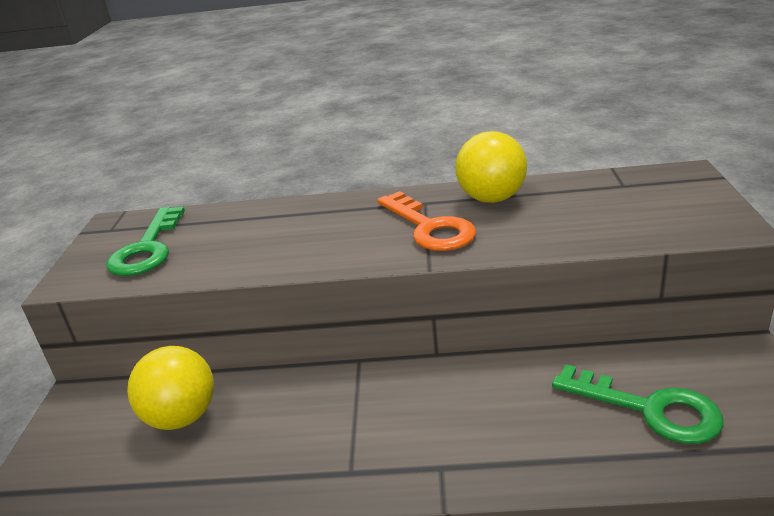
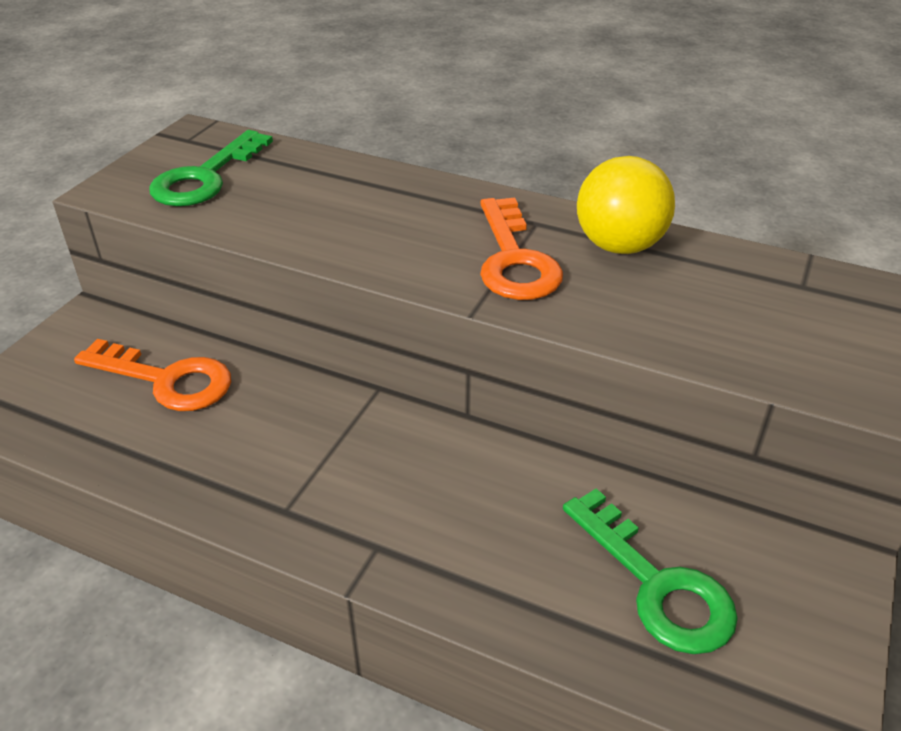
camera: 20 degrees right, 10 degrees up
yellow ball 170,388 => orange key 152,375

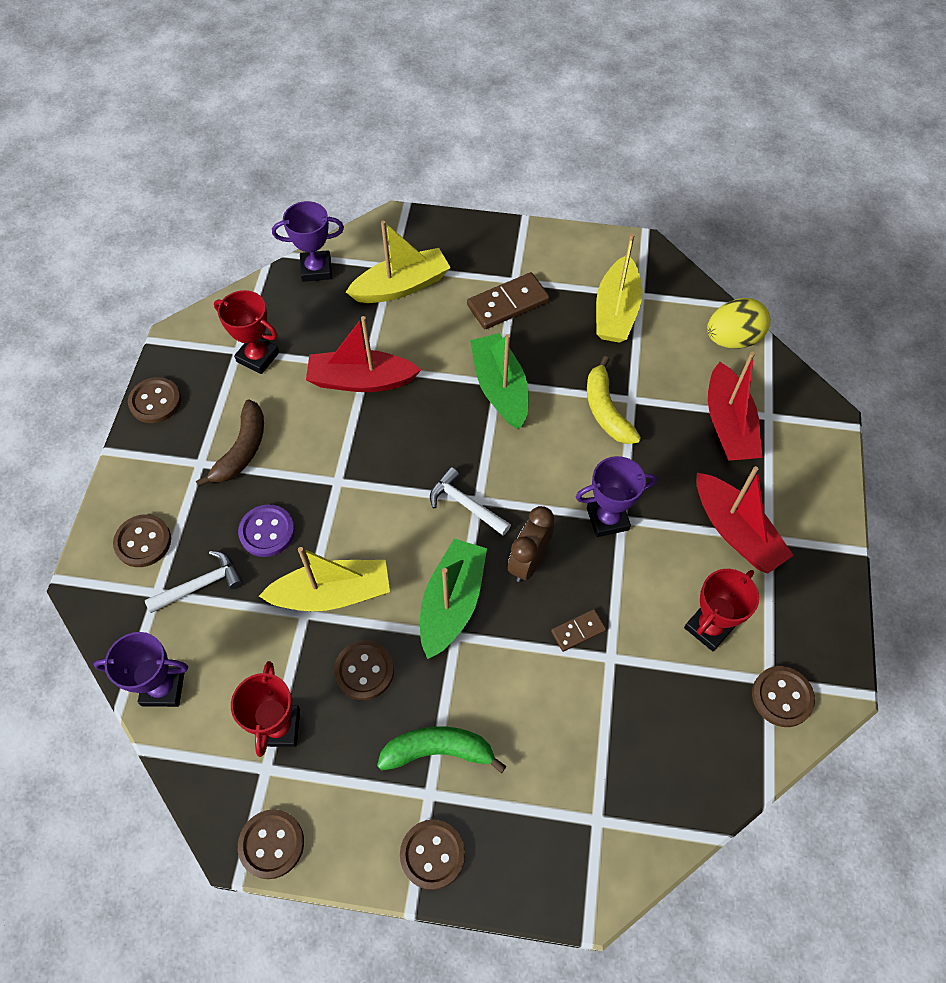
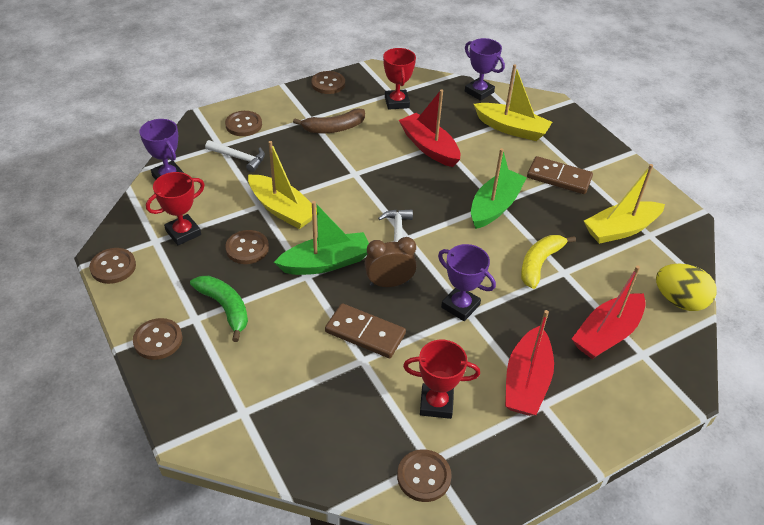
camera: 50 degrees right, 15 degrees down
brown domino 578,630 => brown domino 365,330, x1.82
purple button 266,530 => nothing

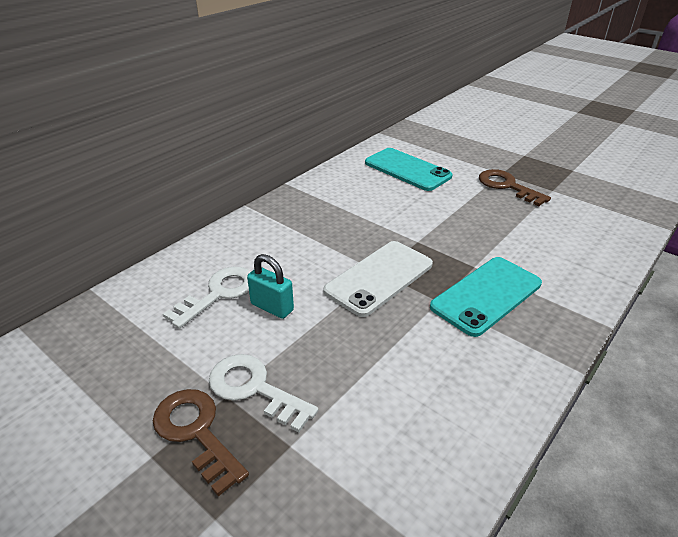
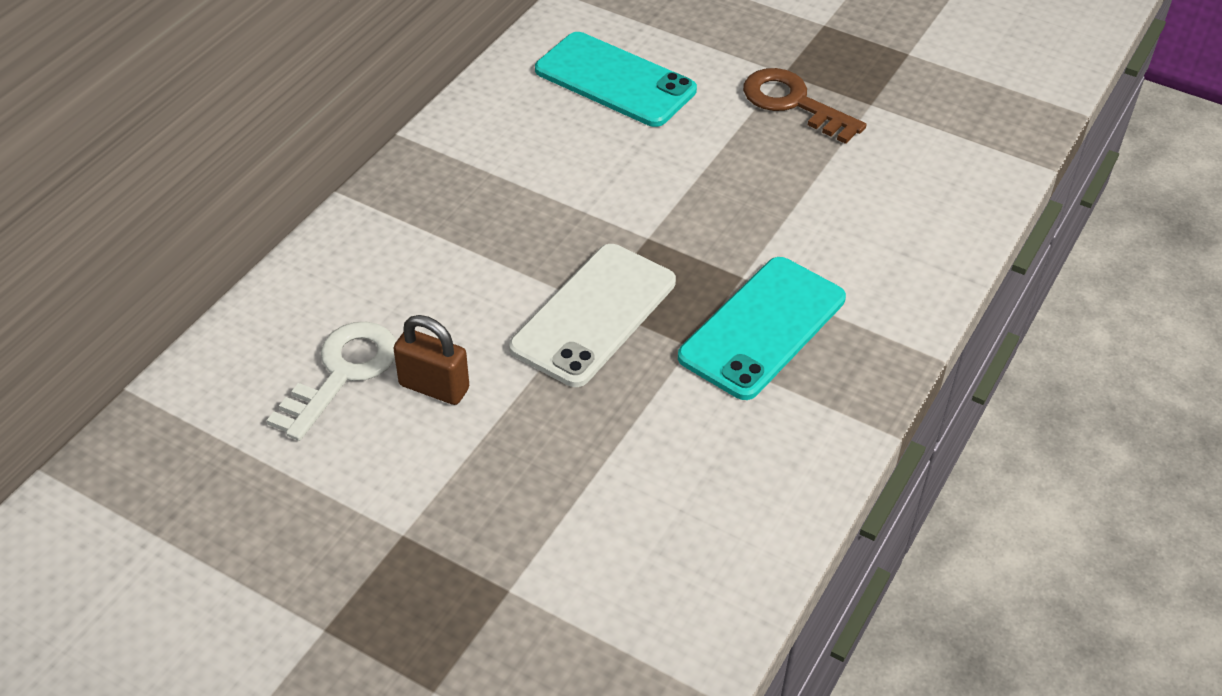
camera: 10 degrees left, 10 degrees up
turquoise padlock 270,286 => brown padlock 431,360
brown key 201,443 => nothing
white key 264,393 => nothing

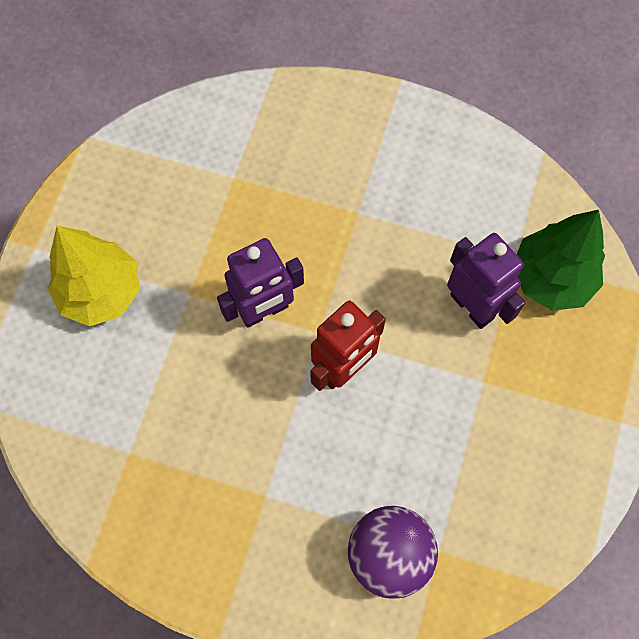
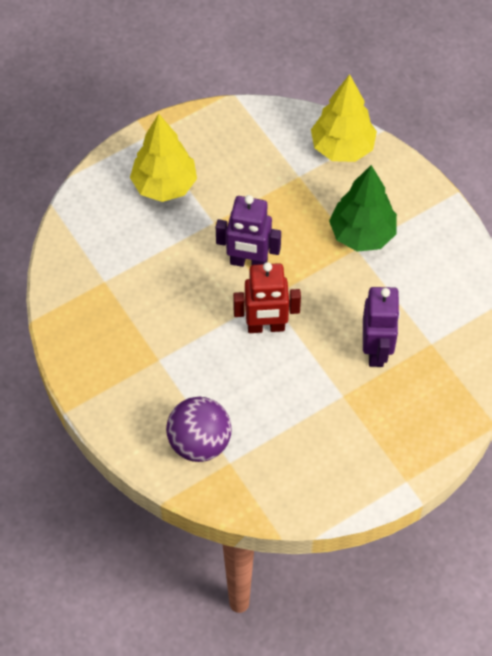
camera: 40 degrees right, 10 degrees down
nothing => yellow tree 344,118
green tree 561,260 => green tree 363,208, moved

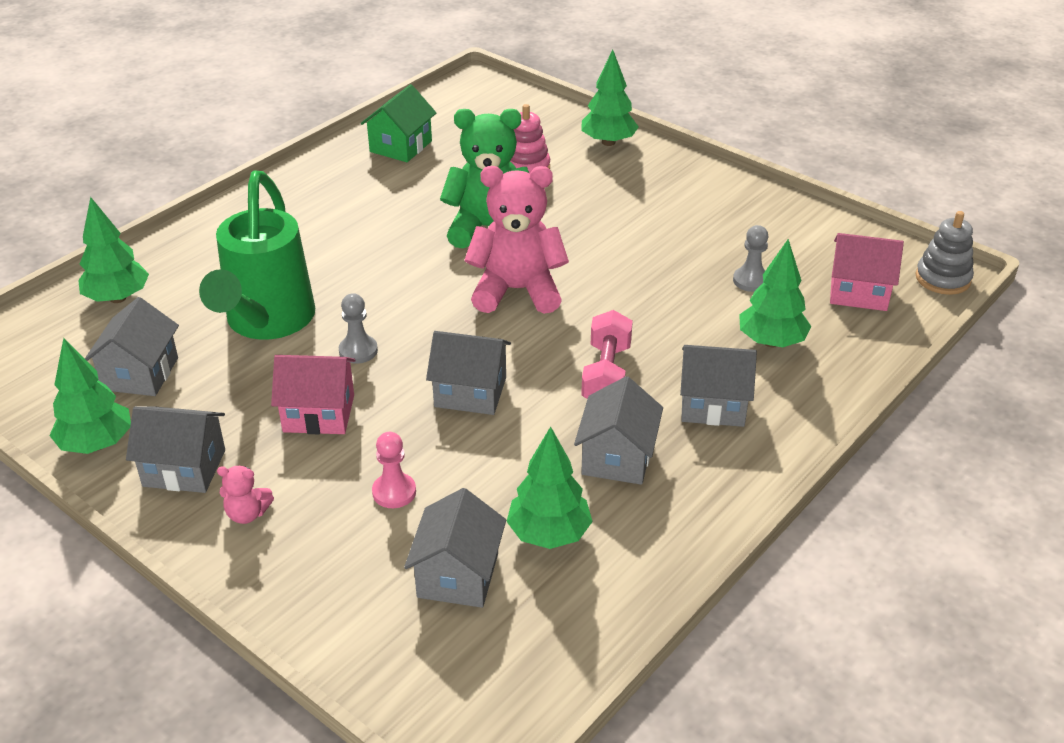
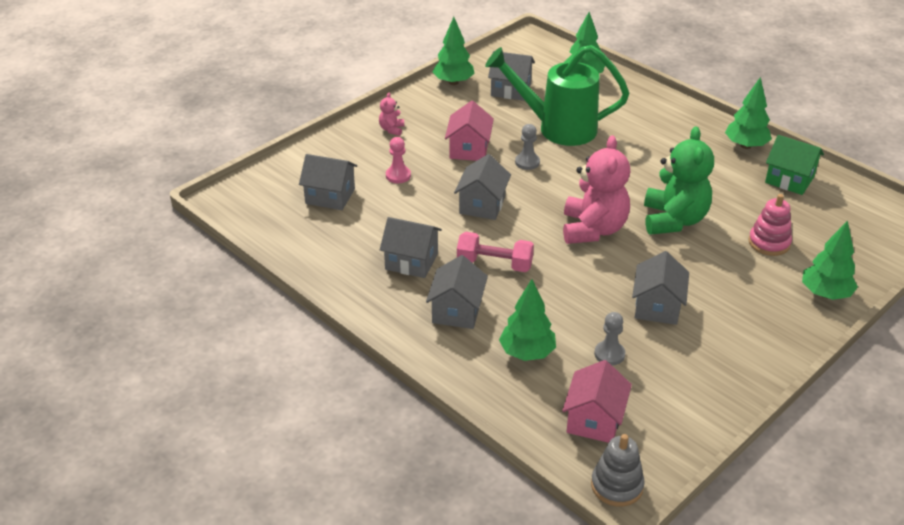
camera: 95 degrees right, 0 degrees up
grey house 175,449 => grey house 660,288, moved
green tree 549,487 => green tree 748,113, moved

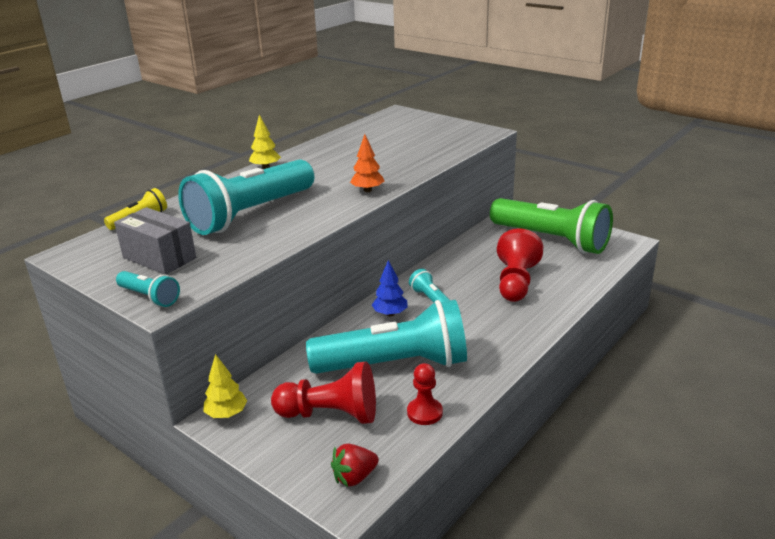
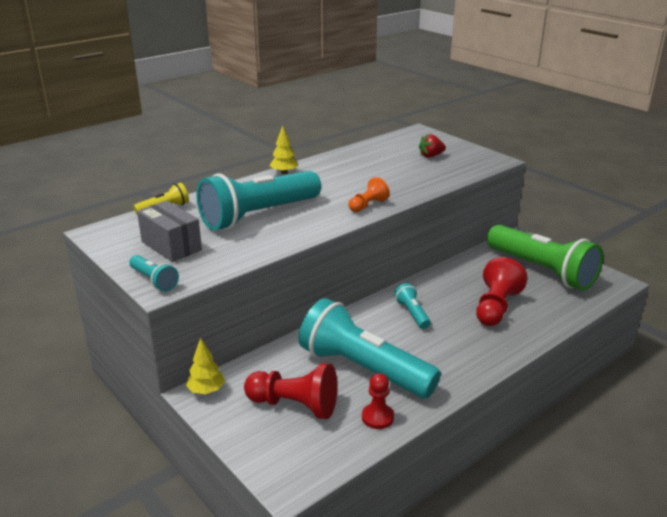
camera: 10 degrees right, 0 degrees up
turquoise flashlight 386,337 => turquoise flashlight 370,348, 150 degrees counterclockwise
orange tree 367,163 => orange pawn 369,194
red strawberry 355,465 => red strawberry 432,146, moved
blue tree 390,288 => nothing

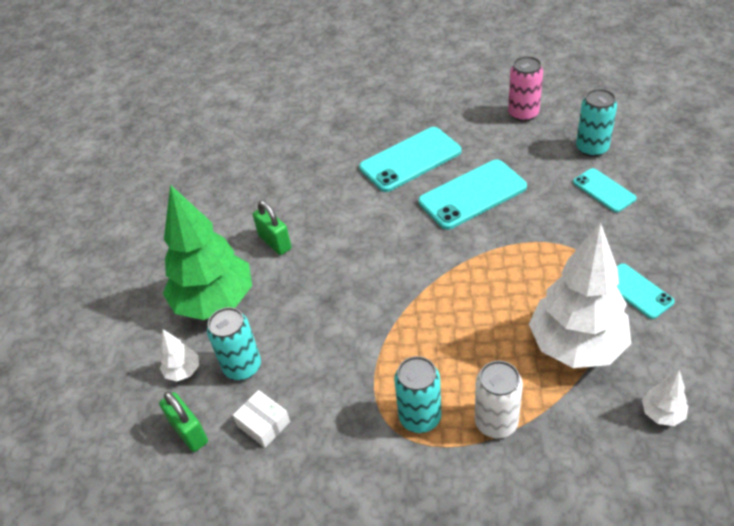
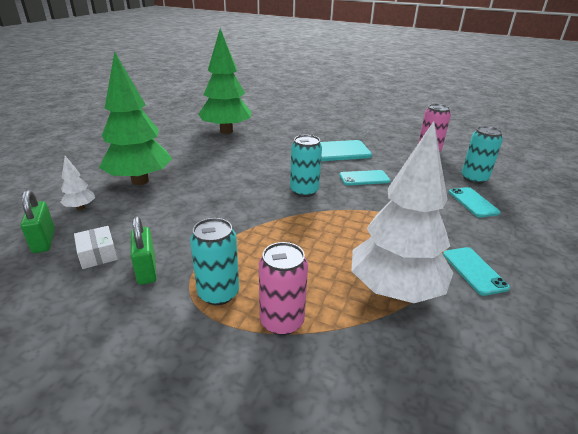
camera: 15 degrees right, 15 degrees down
green padlock 272,228 => green padlock 144,250, moved
nothing => green tree 224,81
white can 499,399 => pink can 283,288
turquoise can 234,343 => turquoise can 306,166, moved
turquoise phone 473,194 => turquoise phone 364,177, x0.58
white tree 665,398 => nothing

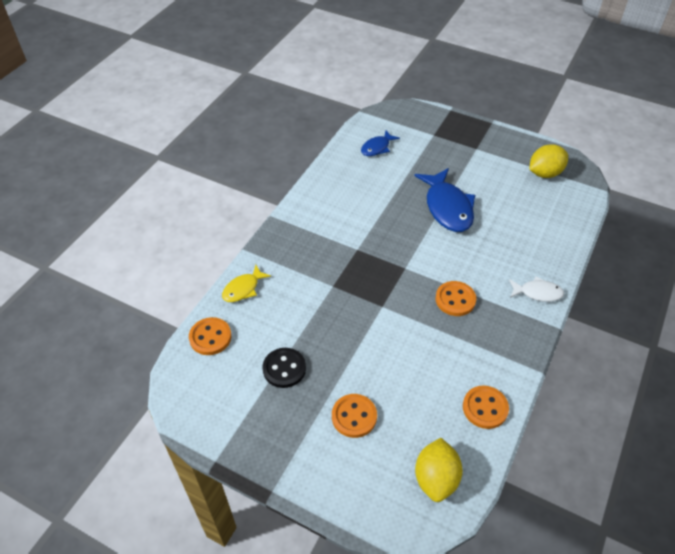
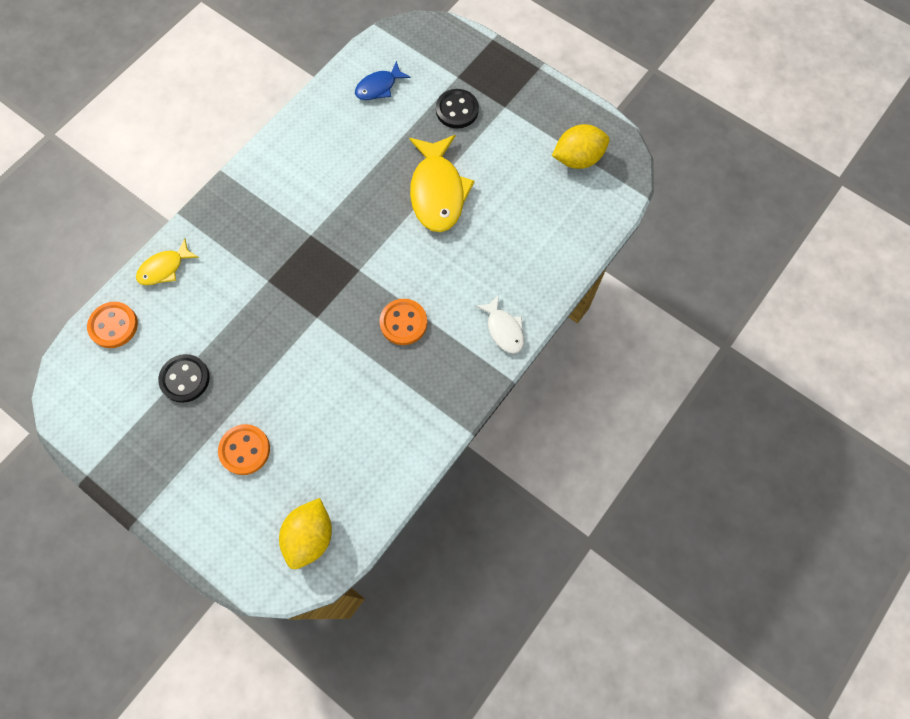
camera: 10 degrees right, 20 degrees up
blue fish 444,200 => yellow fish 442,183
nothing => black button 457,109
white fish 536,289 => white fish 500,324, 45 degrees clockwise
orange button 486,407 => nothing

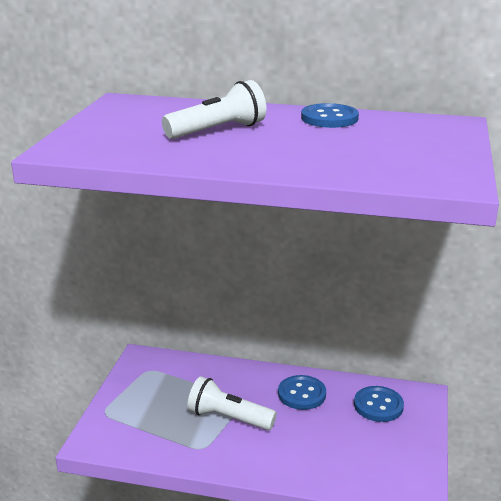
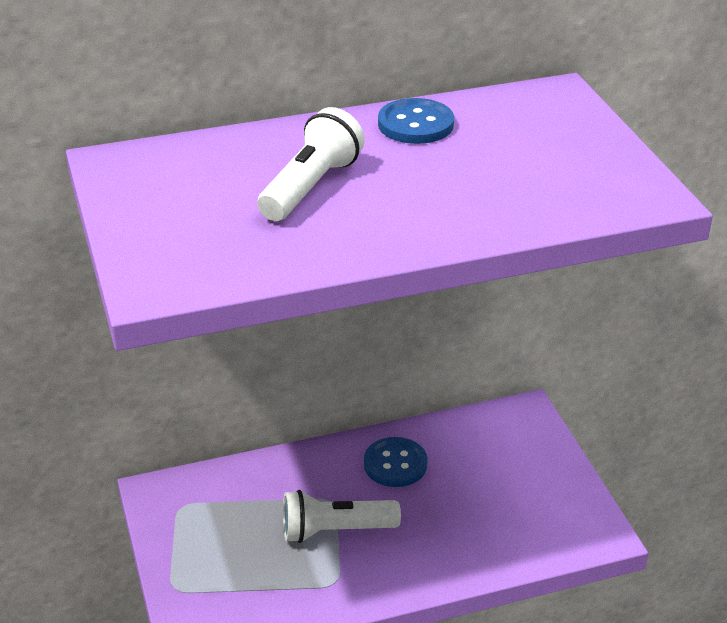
camera: 30 degrees left, 10 degrees up
blue button 379,404 => nothing

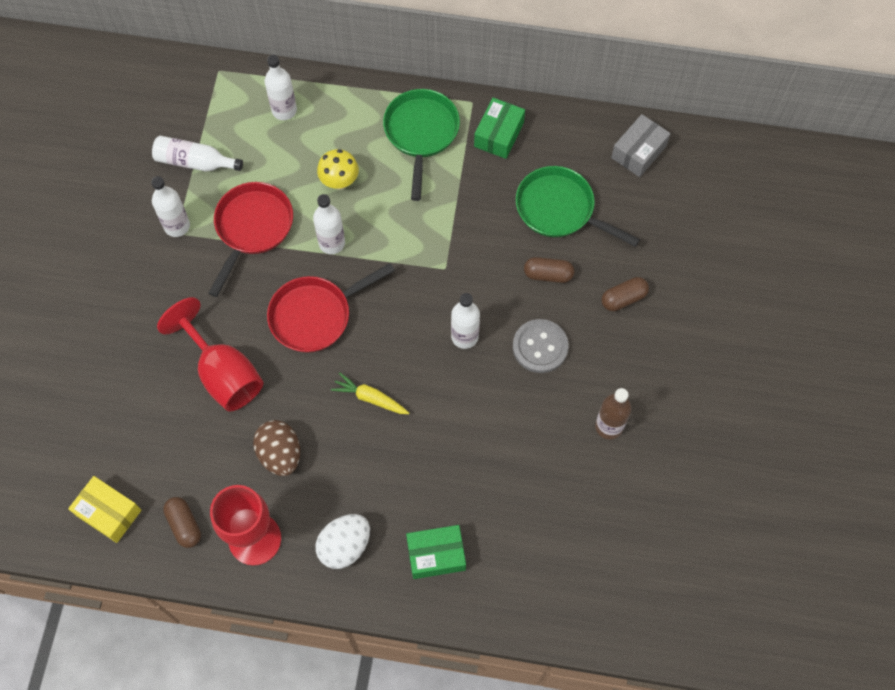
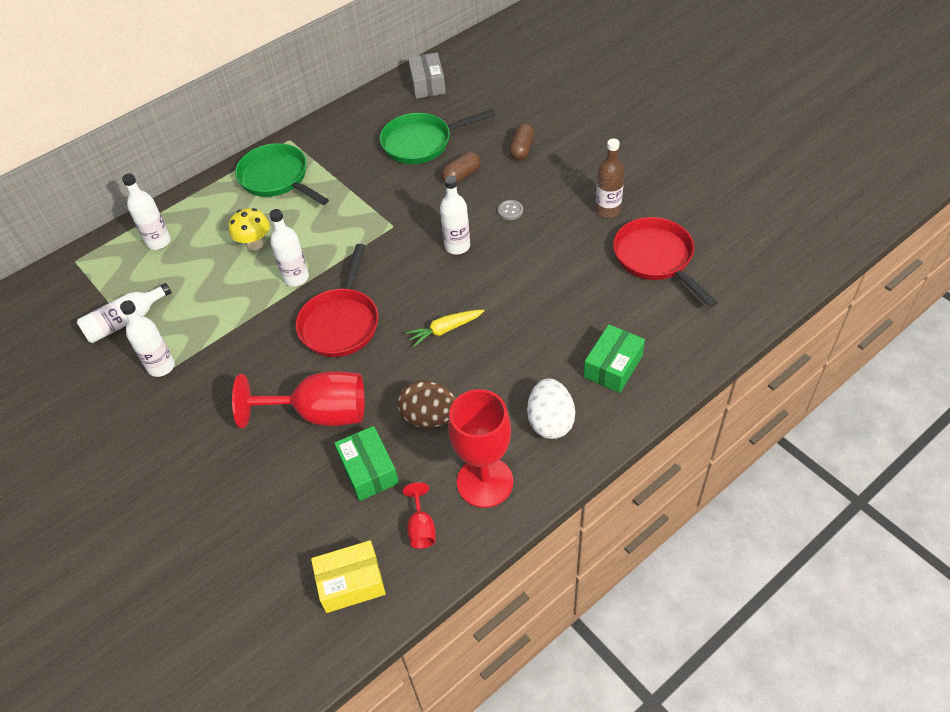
camera: 45 degrees left, 15 degrees down
green box 499,128 => green box 366,463, moved
brown capsule 182,522 => red goblet 419,515
grey button 541,346 => grey button 510,210, x0.50
red pan 250,239 => red pan 665,262, moved

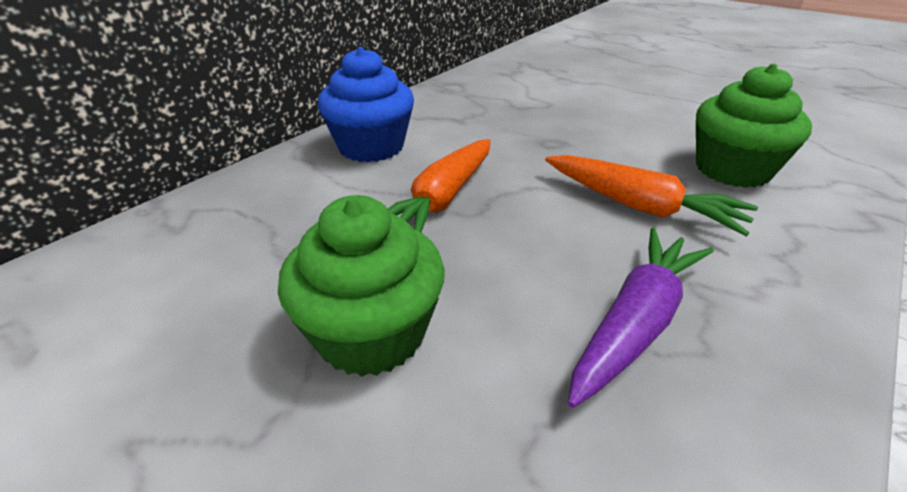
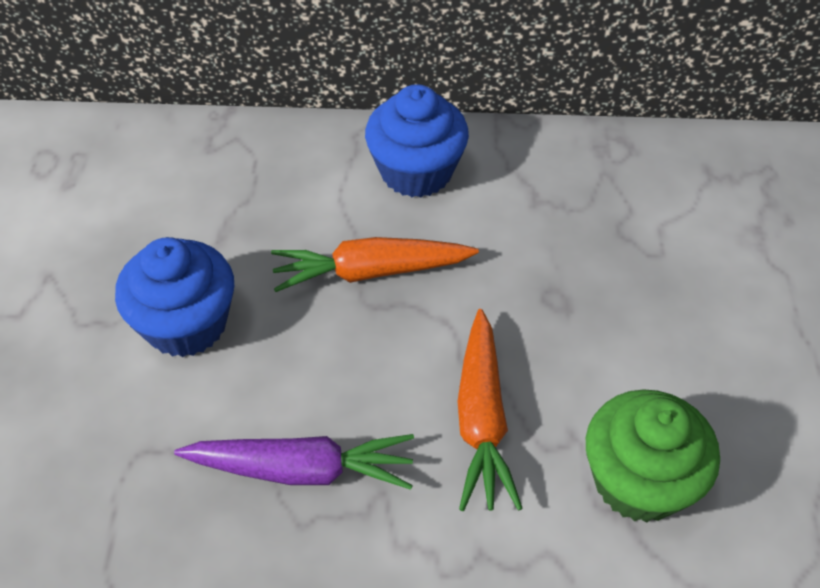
camera: 55 degrees right, 15 degrees up
green cupcake 361,286 => blue cupcake 174,297

